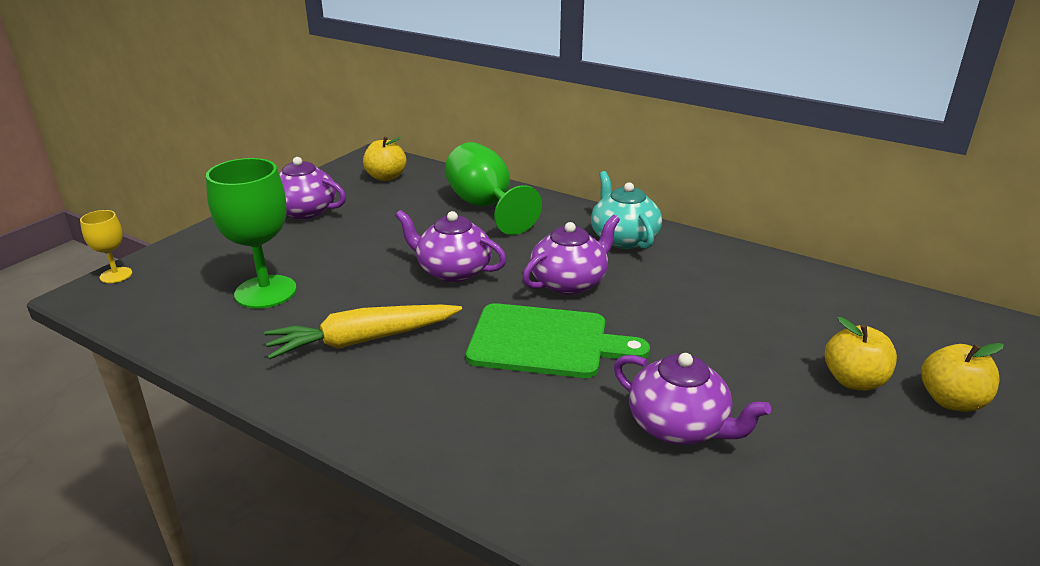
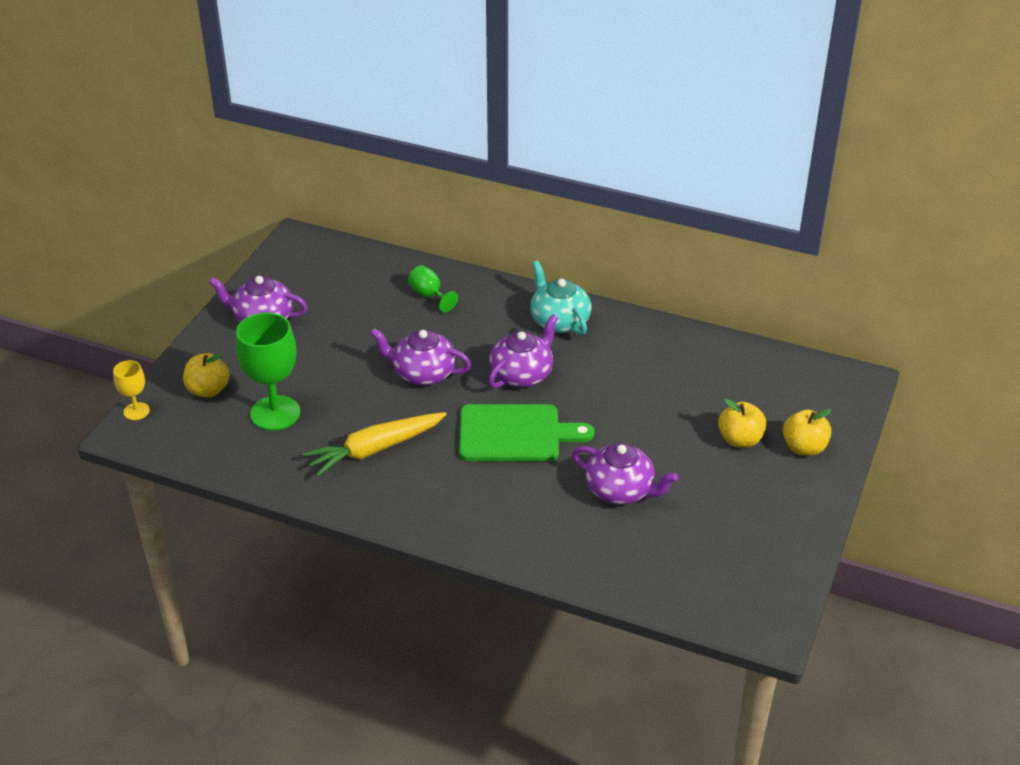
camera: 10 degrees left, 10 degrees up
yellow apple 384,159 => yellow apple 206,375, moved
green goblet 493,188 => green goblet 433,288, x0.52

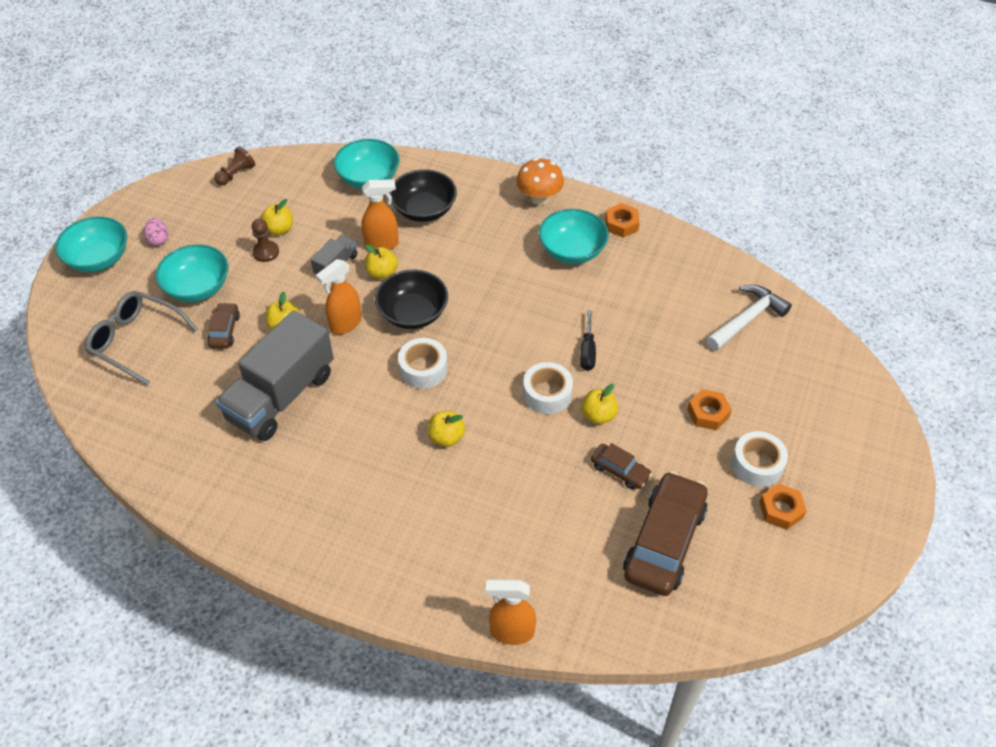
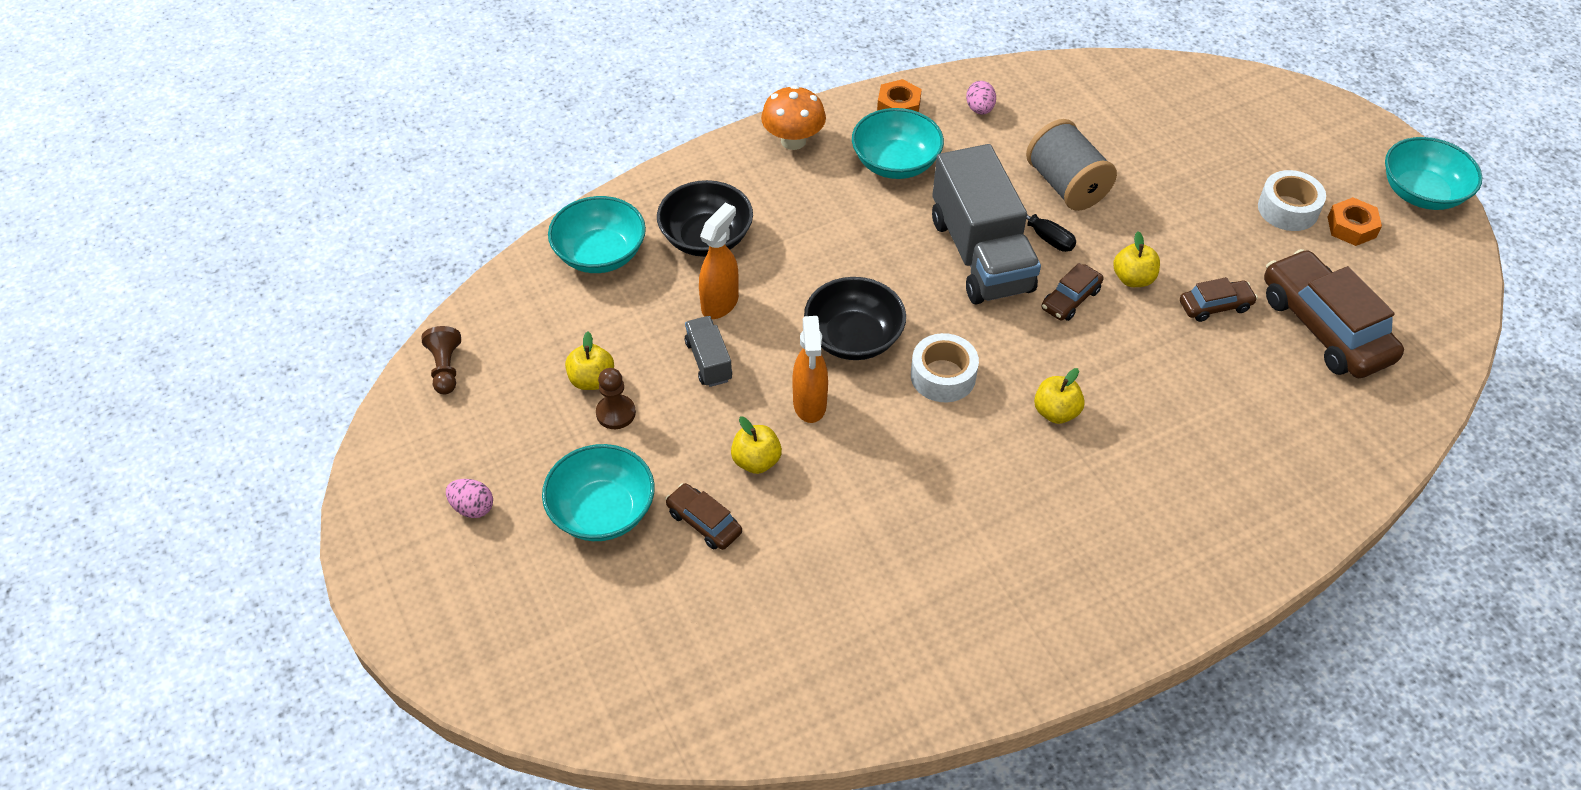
camera: 50 degrees left, 0 degrees up
grey truck 275,375 => grey truck 986,224, moved
nothing => pink egg 981,98
nothing => grey spool 1071,165
white tape 548,388 => brown car 1073,292
turquoise bowl 91,244 => turquoise bowl 1433,173, moved
grey glasses 141,338 => nothing
yellow apple 381,261 => nothing
orange spray bottle 511,612 => nothing
orange nut 709,409 => nothing
white hammer 749,318 => nothing

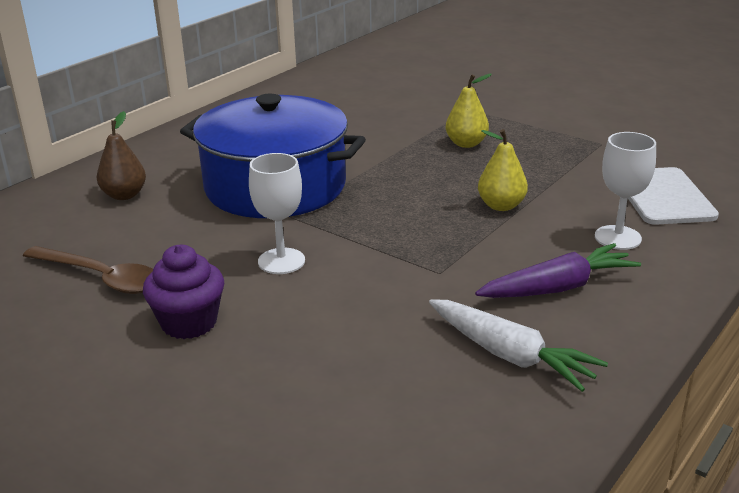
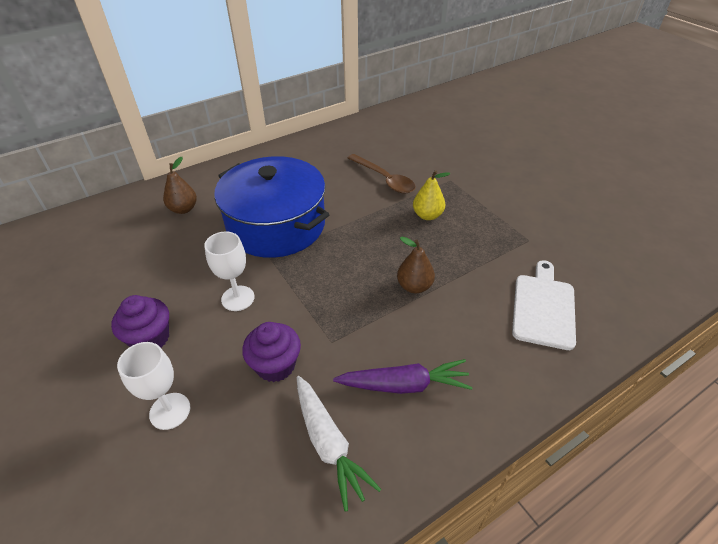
camera: 20 degrees right, 15 degrees up
white goblet 625,191 => white goblet 153,386, moved
nothing => purple cupcake 271,352
brown spoon 88,270 => brown spoon 382,174, moved
yellow pear 503,170 => brown pear 416,265

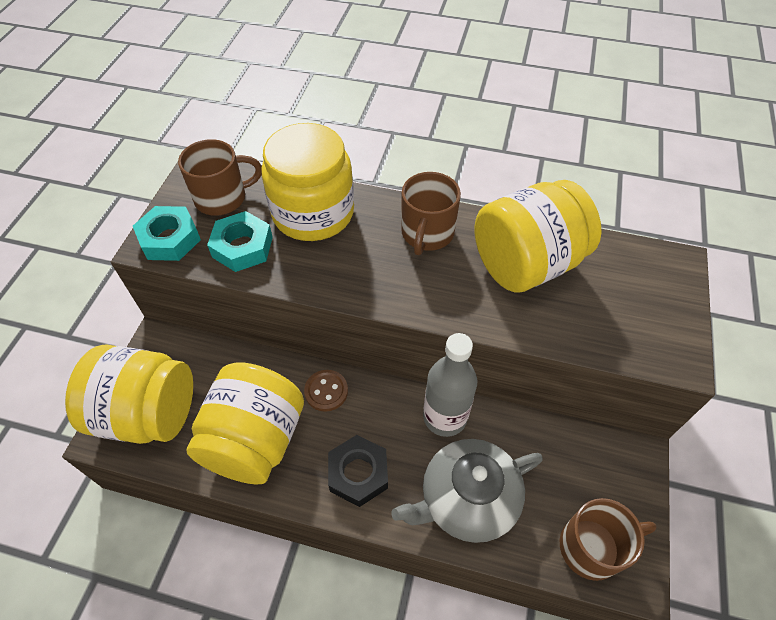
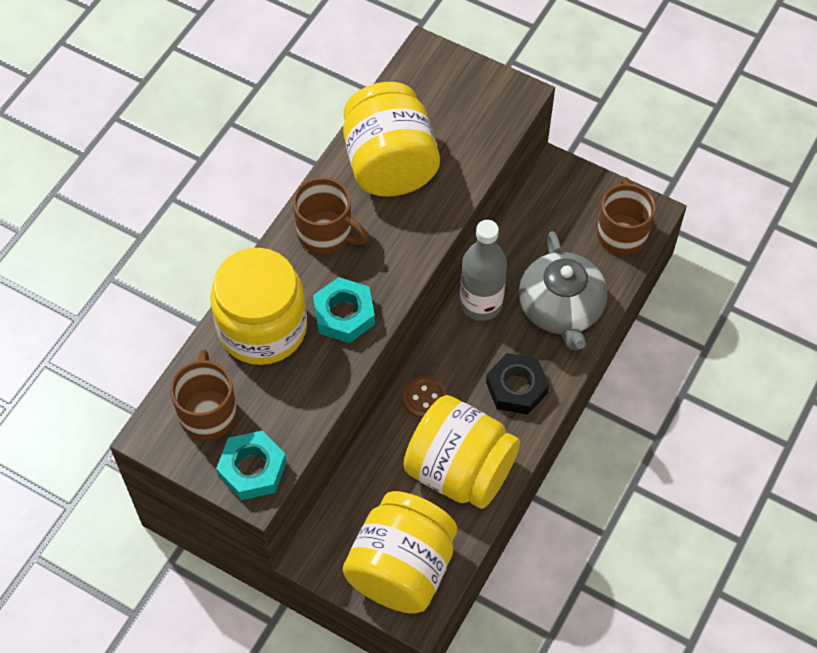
camera: 75 degrees left, 5 degrees up
turquoise nut 240,241 => turquoise nut 344,310, moved

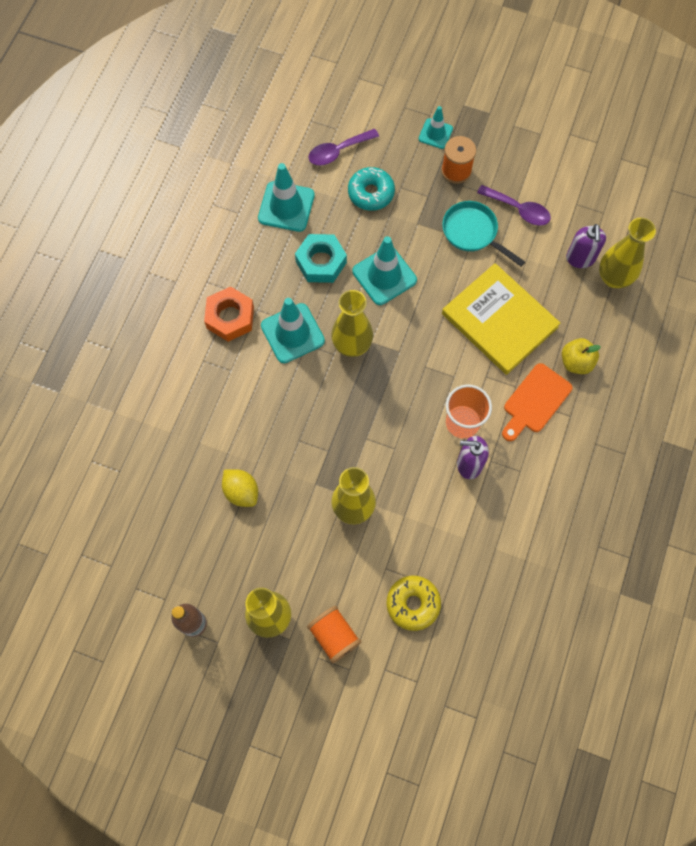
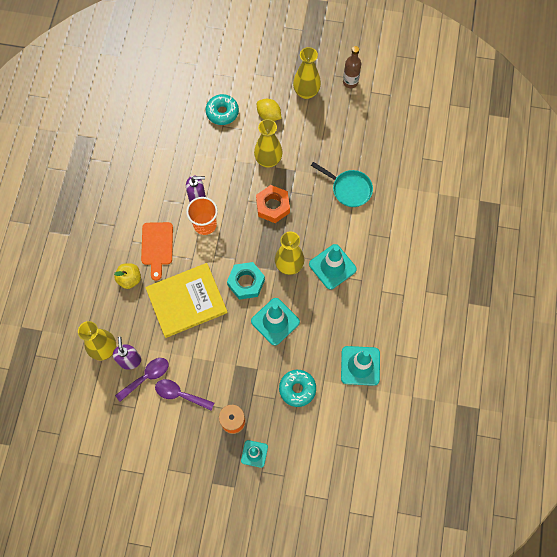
camera: 170 degrees right, 0 degrees up
purple spoon 343,147 => purple spoon 141,380, moved
orange cutting board 537,402 => orange cutting board 157,251, 150 degrees clockwise
yellow book 501,319 => yellow book 187,300, 60 degrees counterclockwise
yellow donut 413,603 => turquoise donut 222,109
turquoise nut 321,258 => turquoise nut 246,281, moved
orange nut 229,314 => orange nut 273,204, moved
yellow lemon 240,488 => yellow lemon 269,110, moved
turquoise pan 483,233 => turquoise pan 342,184, moved
orange spool 334,635 => nothing

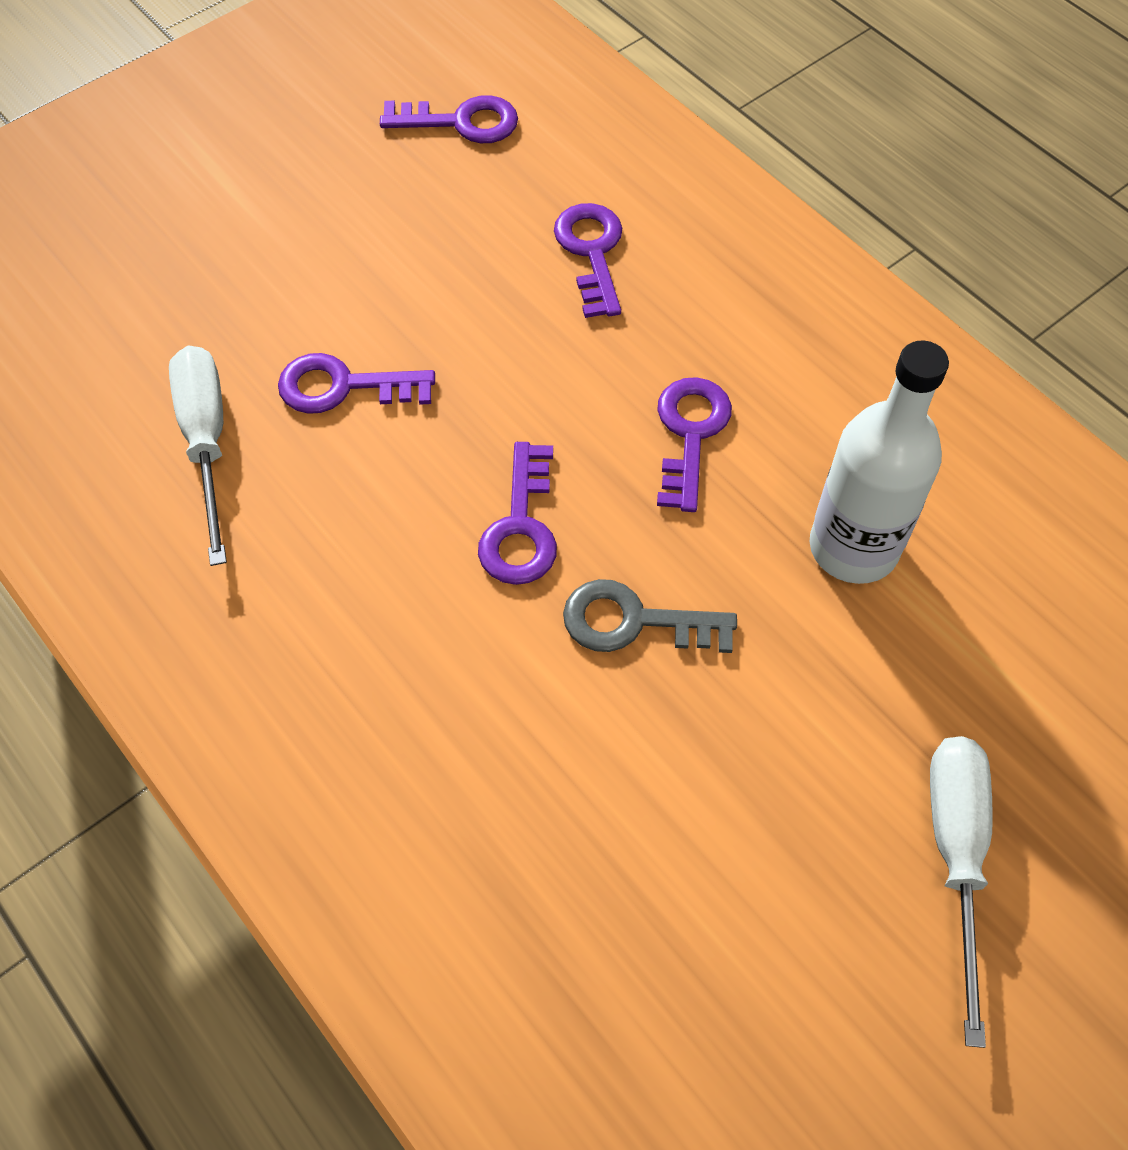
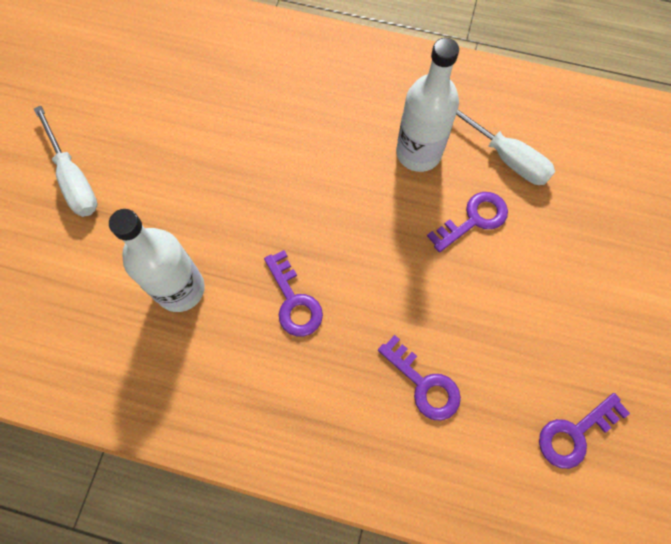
camera: 145 degrees right, 10 degrees up
nothing => white bottle 427,105
purple key 517,513 => nothing
grey key 650,616 => nothing

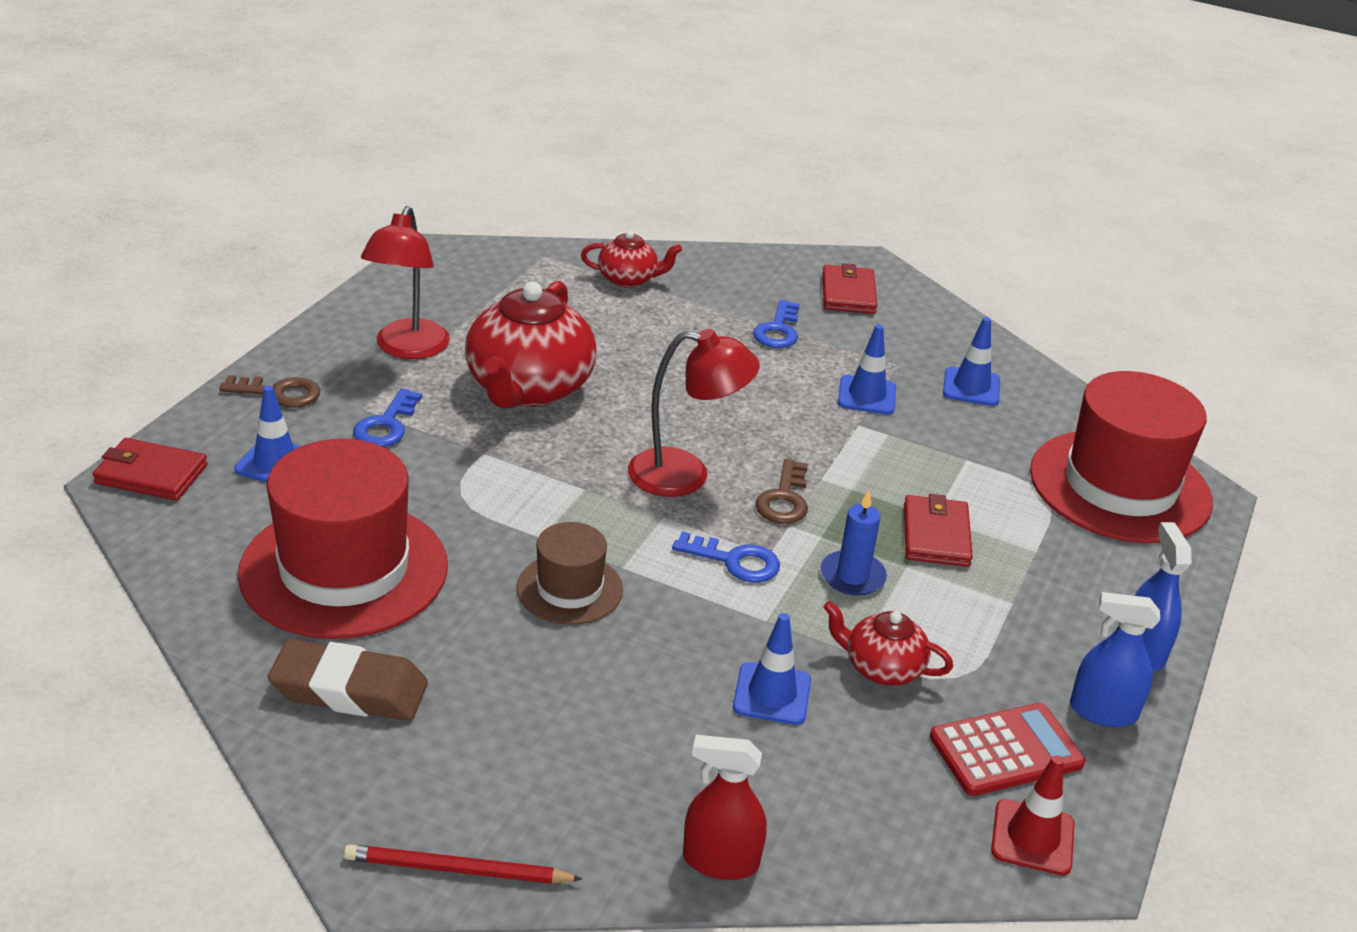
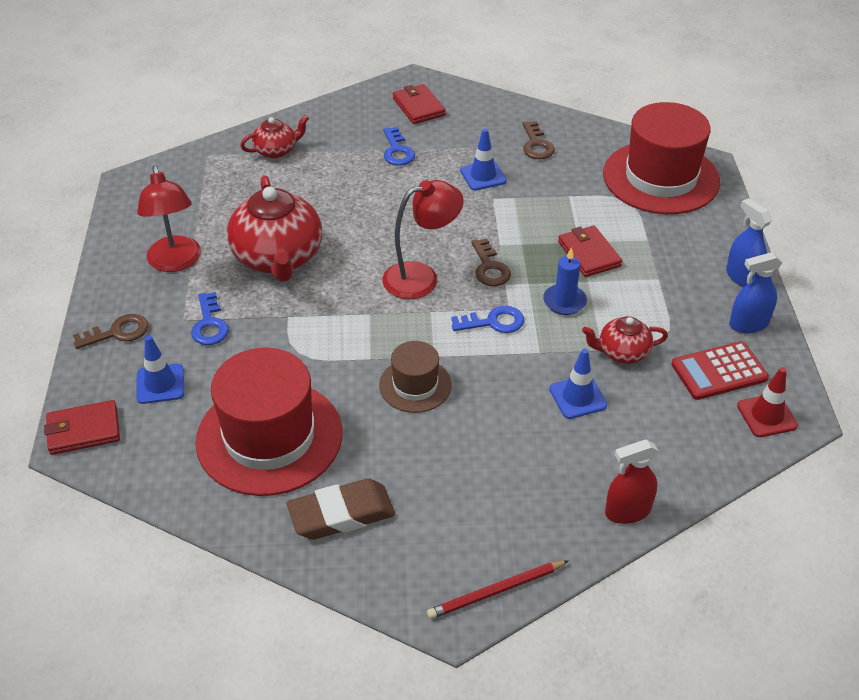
camera: 25 degrees left, 10 degrees up
blue traffic cone 971,361 => brown key 538,140
red calculator 1007,749 => red calculator 720,370, 150 degrees counterclockwise

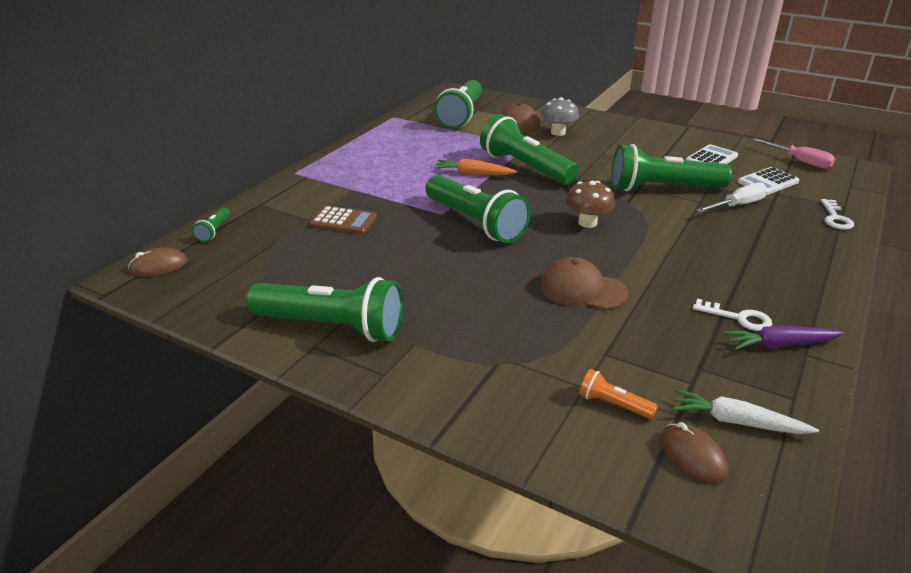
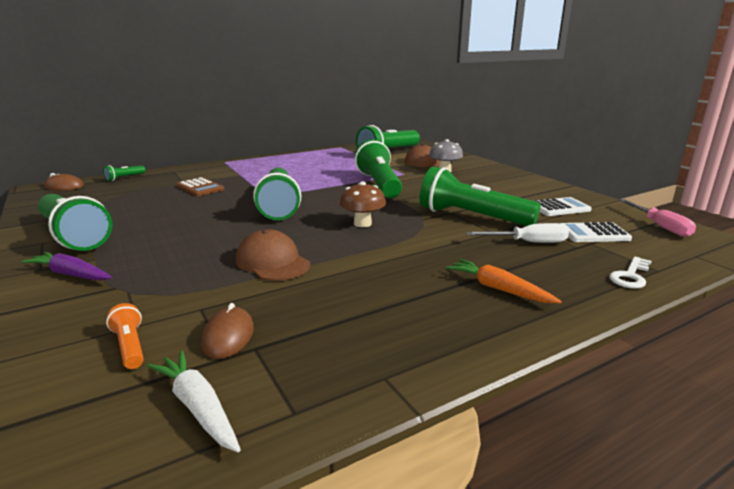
camera: 30 degrees right, 10 degrees down
purple carrot 784,337 => purple carrot 67,266, moved
brown mouse 694,452 => brown mouse 227,331, moved
orange carrot 475,167 => orange carrot 504,281, moved
white key 732,314 => nothing

